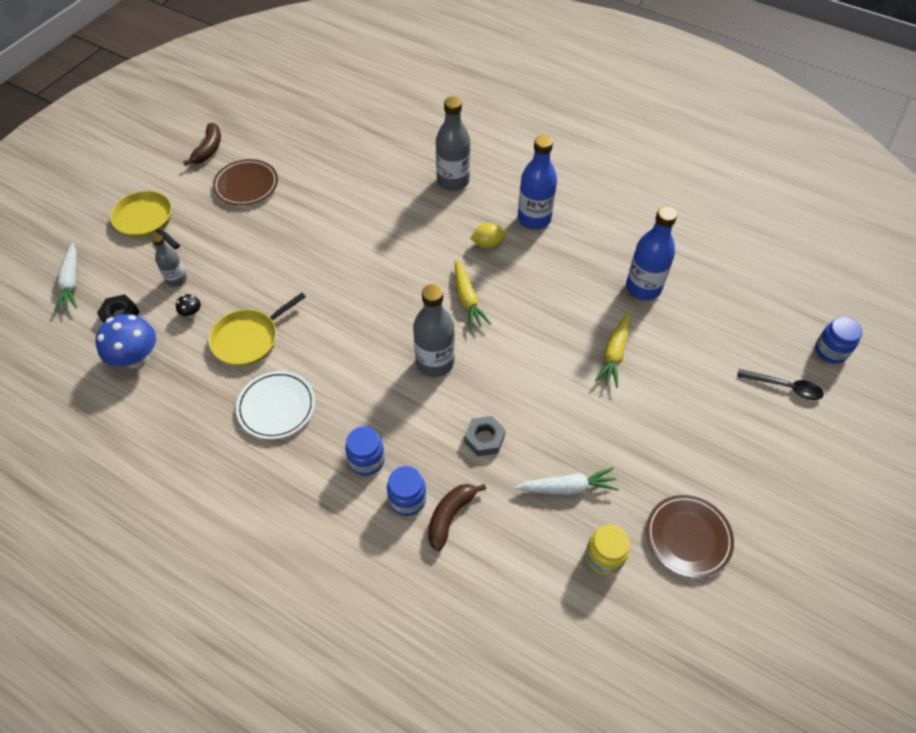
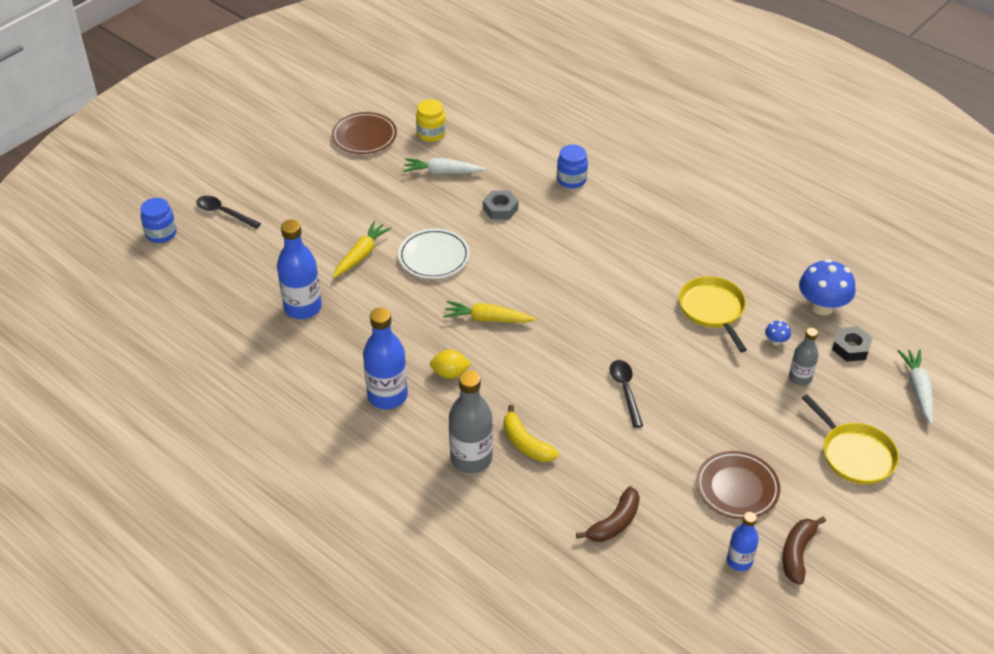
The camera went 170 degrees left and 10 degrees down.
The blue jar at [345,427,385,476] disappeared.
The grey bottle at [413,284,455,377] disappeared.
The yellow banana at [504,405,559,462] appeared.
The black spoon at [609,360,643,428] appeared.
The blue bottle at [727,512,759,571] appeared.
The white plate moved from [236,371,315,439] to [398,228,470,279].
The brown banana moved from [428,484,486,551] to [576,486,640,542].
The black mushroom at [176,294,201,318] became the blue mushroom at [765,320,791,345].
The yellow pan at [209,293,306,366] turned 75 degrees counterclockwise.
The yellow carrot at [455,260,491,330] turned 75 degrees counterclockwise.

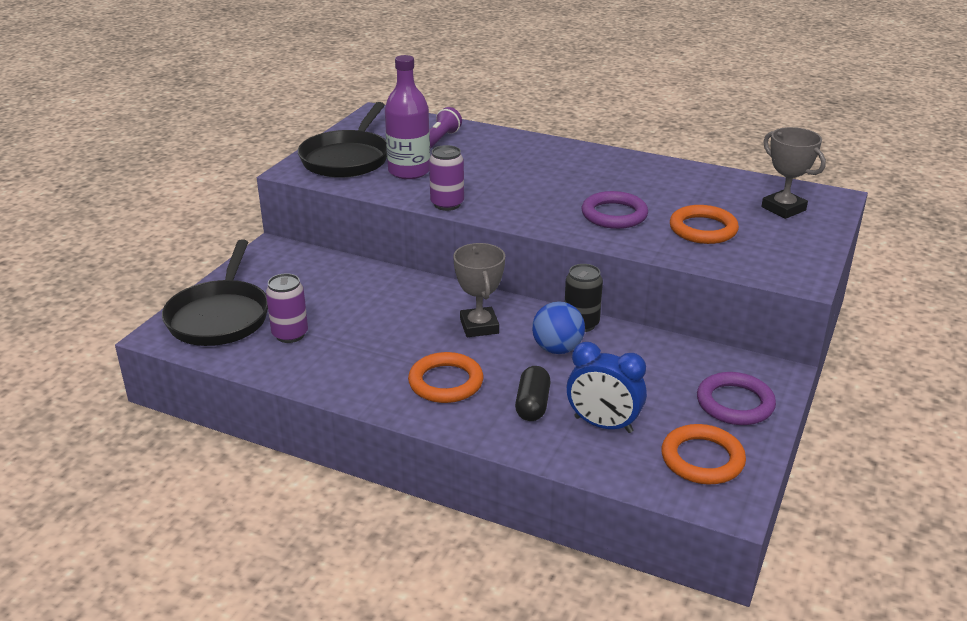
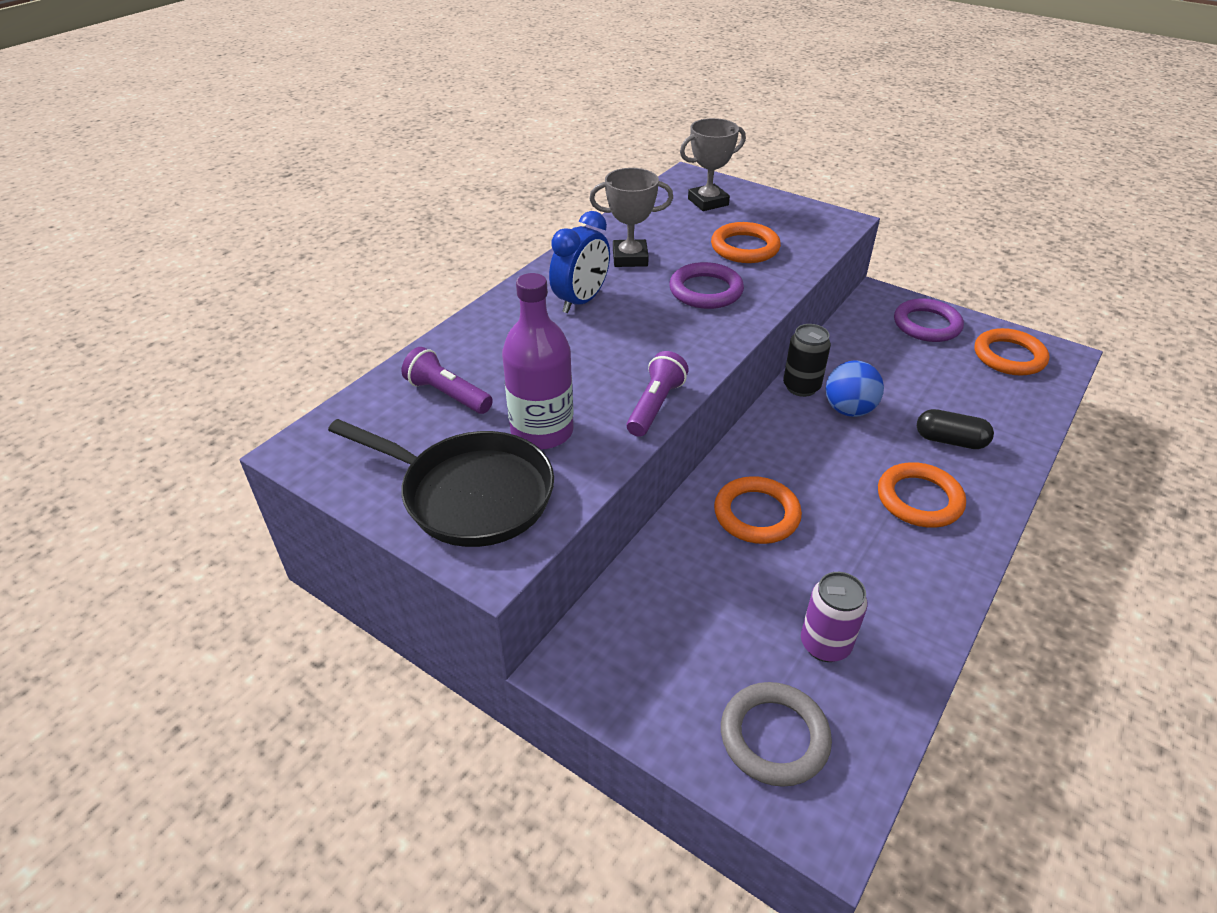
The camera went 80 degrees left and 10 degrees up.
The orange ring at [714,476,802,544] appeared.
The grey trophy moved from [453,243,505,337] to [589,168,673,267].
The blue clock moved from [566,342,647,433] to [549,211,610,313].
The black pan at [162,240,268,346] was replaced by the grey ring at [721,682,832,787].
The purple can at [429,145,464,211] was replaced by the purple flashlight at [626,351,689,437].

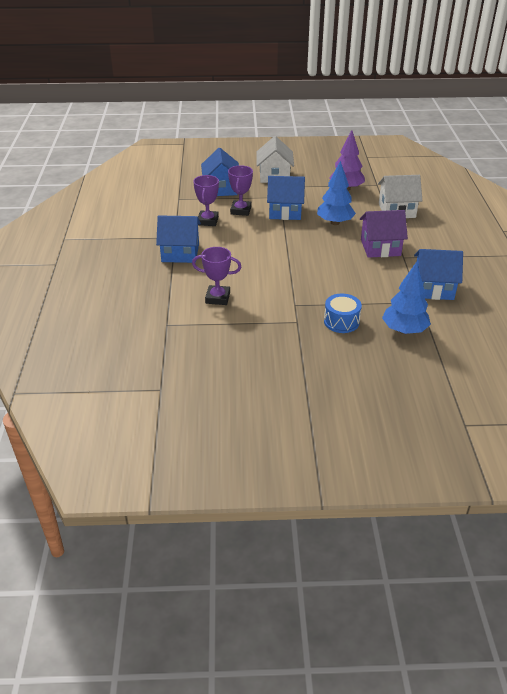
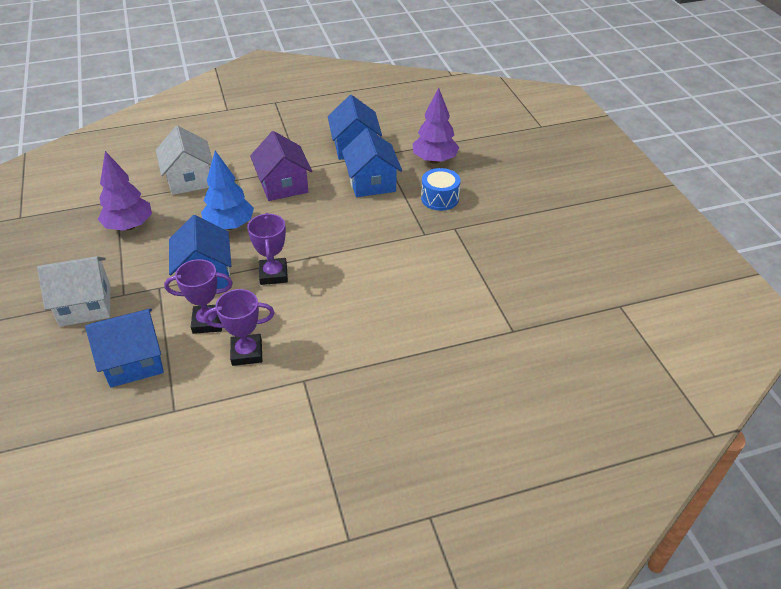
The camera went 105 degrees left and 5 degrees up.
The blue house moved from [156,215,201,263] to [342,128,402,197].
The purple trophy moved from [192,247,241,305] to [247,213,288,285].
The blue tree at [382,262,431,334] became the purple tree at [412,87,459,164].

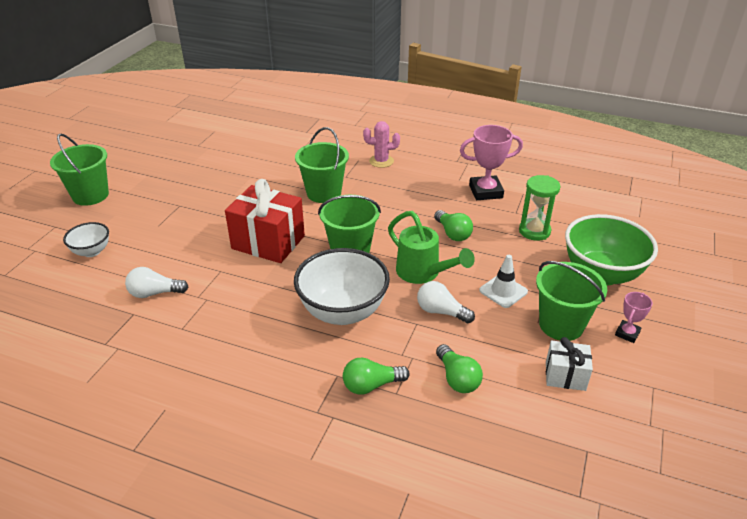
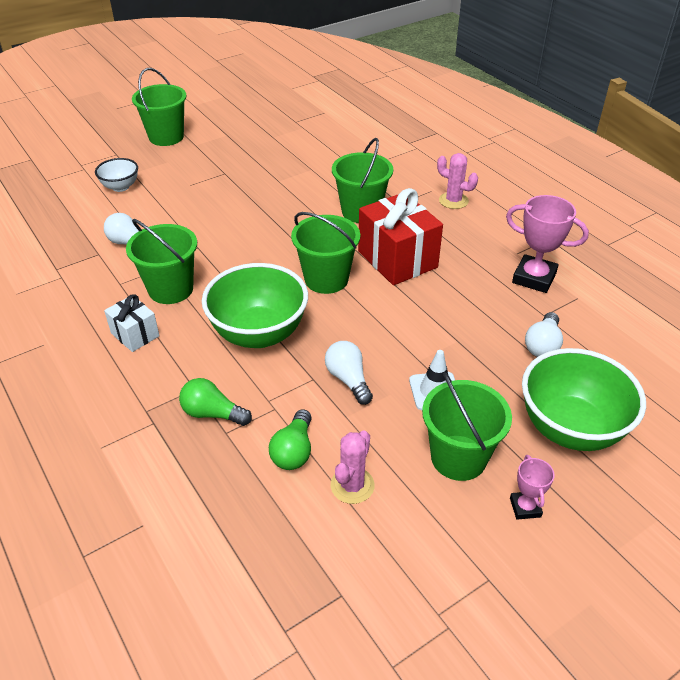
The camera went 35 degrees right and 5 degrees up.
The green watering can at [388,211,475,284] disappeared.
The green light bulb at [434,210,473,241] disappeared.
The green bucket at [126,219,197,304] appeared.
The pink cactus at [331,431,374,504] appeared.
The red gift moved from [225,179,305,263] to [358,188,443,285].
The white gift moved from [546,337,593,391] to [104,294,160,352].
The green hourglass at [519,175,561,241] was replaced by the white light bulb at [525,312,563,357].
The white bowl at [294,248,390,325] became the green bowl at [202,263,308,348].
The pink trophy at [615,292,653,343] turned 75 degrees counterclockwise.

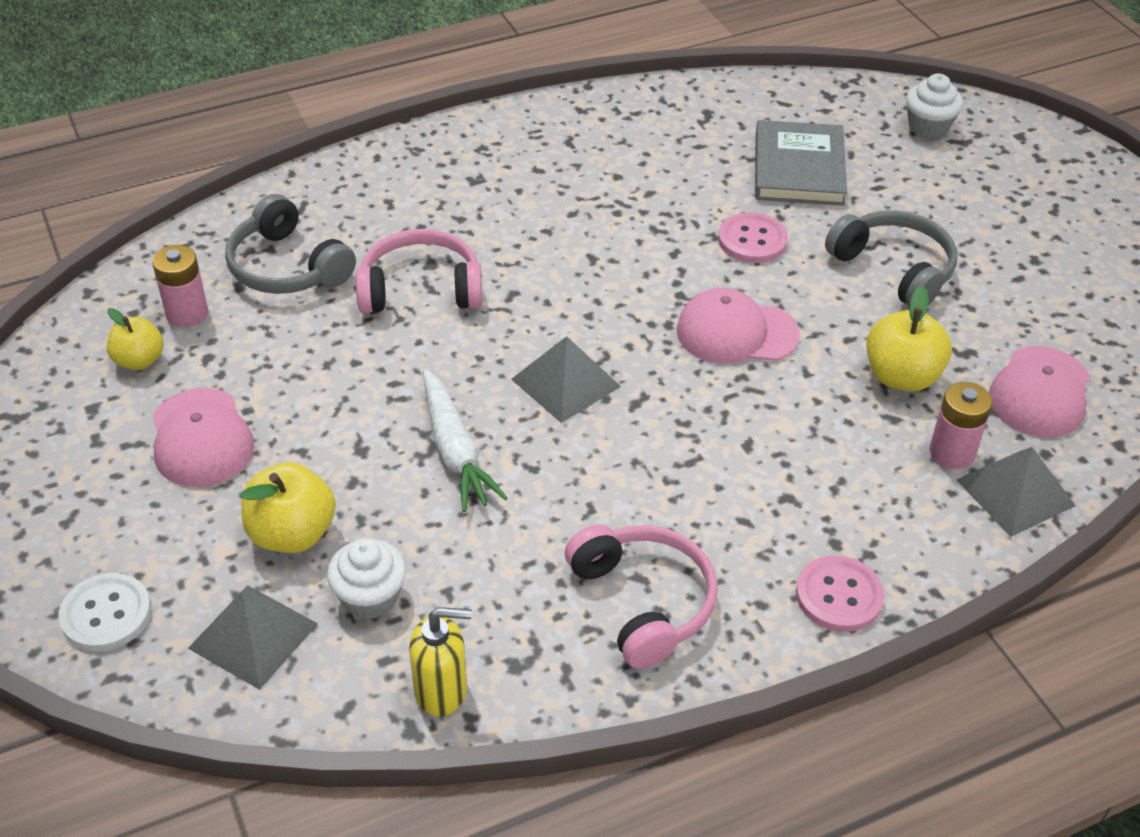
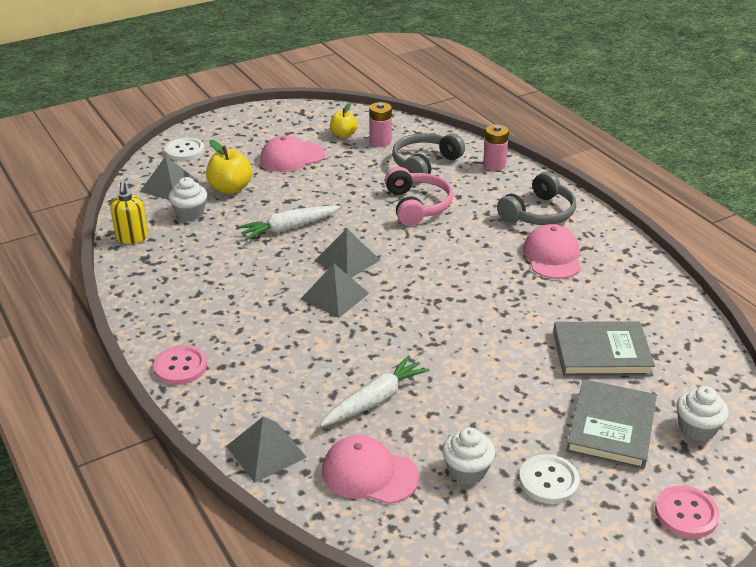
The camera went 85 degrees right and 10 degrees down.
The pink headphones at [565,525,718,669] disappeared.
The grey pyramid at [300,264,369,318] appeared.
The white cupcake at [442,427,495,485] appeared.
The white button at [519,454,580,504] appeared.
The grey book at [566,379,657,470] appeared.
The pink cap moved from [676,288,800,364] to [523,224,581,279].
The pink button moved from [718,212,788,263] to [655,485,720,538].
The grey headphones moved from [825,210,957,306] to [497,172,576,225].
The pink battery moved from [930,382,992,469] to [483,124,509,171].
The yellow apple at [866,286,952,391] was replaced by the white carrot at [320,355,430,427].

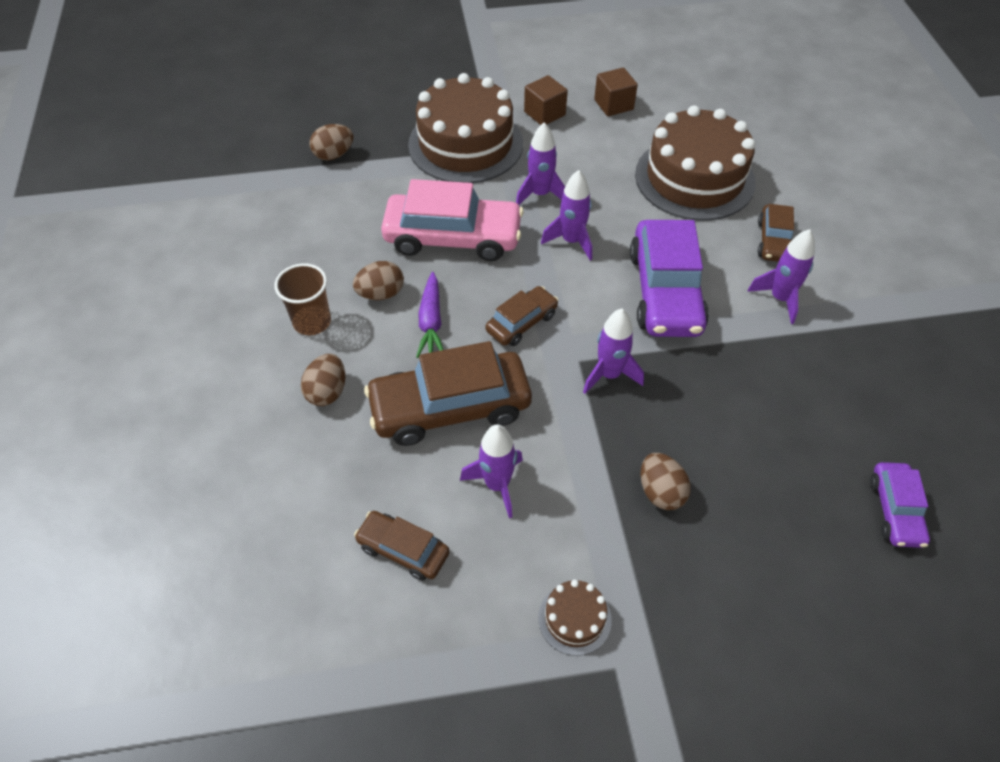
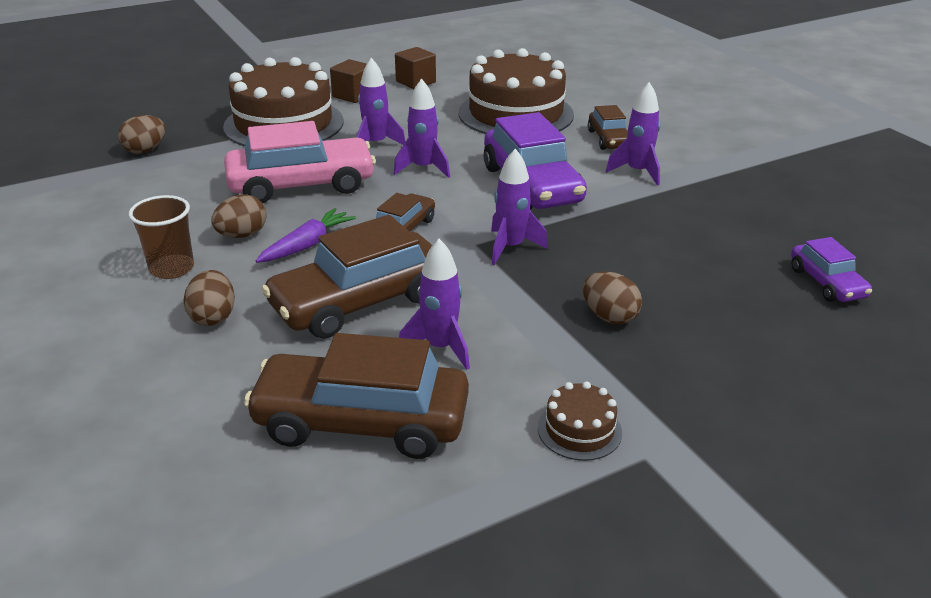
The camera went 20 degrees left and 20 degrees down.
The purple carrot at [416,272,443,358] turned 120 degrees counterclockwise.
The brown car at [354,511,450,581] changed to 1.89 times the size.

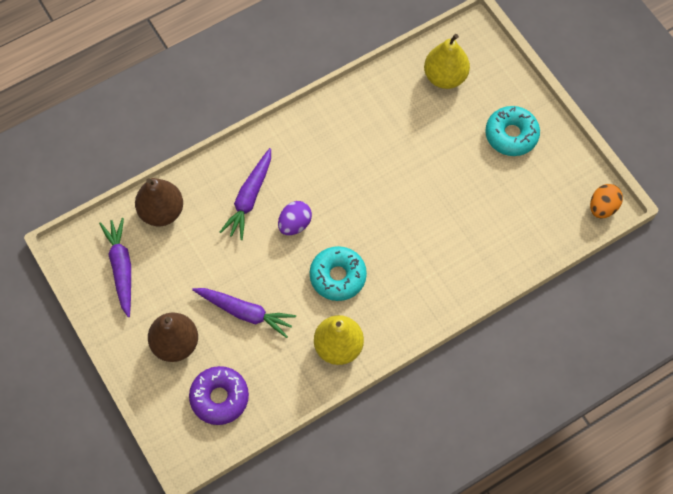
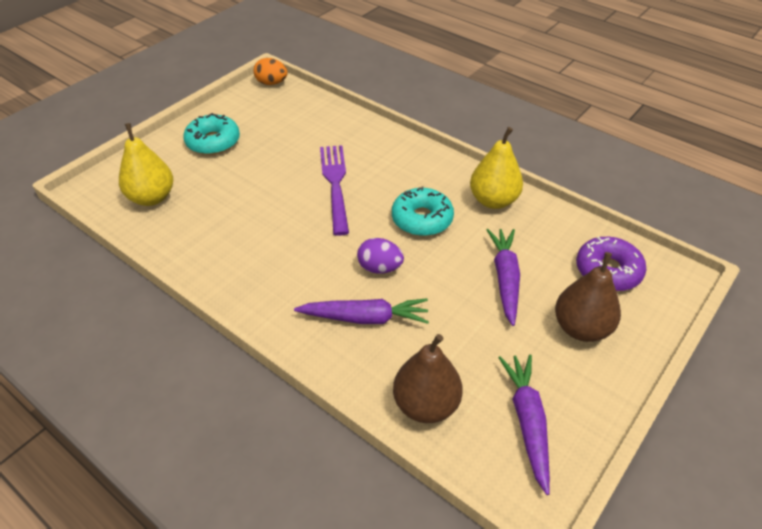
The camera went 110 degrees left and 20 degrees down.
The purple fork at [320,145,349,236] appeared.
The purple carrot at [99,218,131,317] turned 120 degrees clockwise.

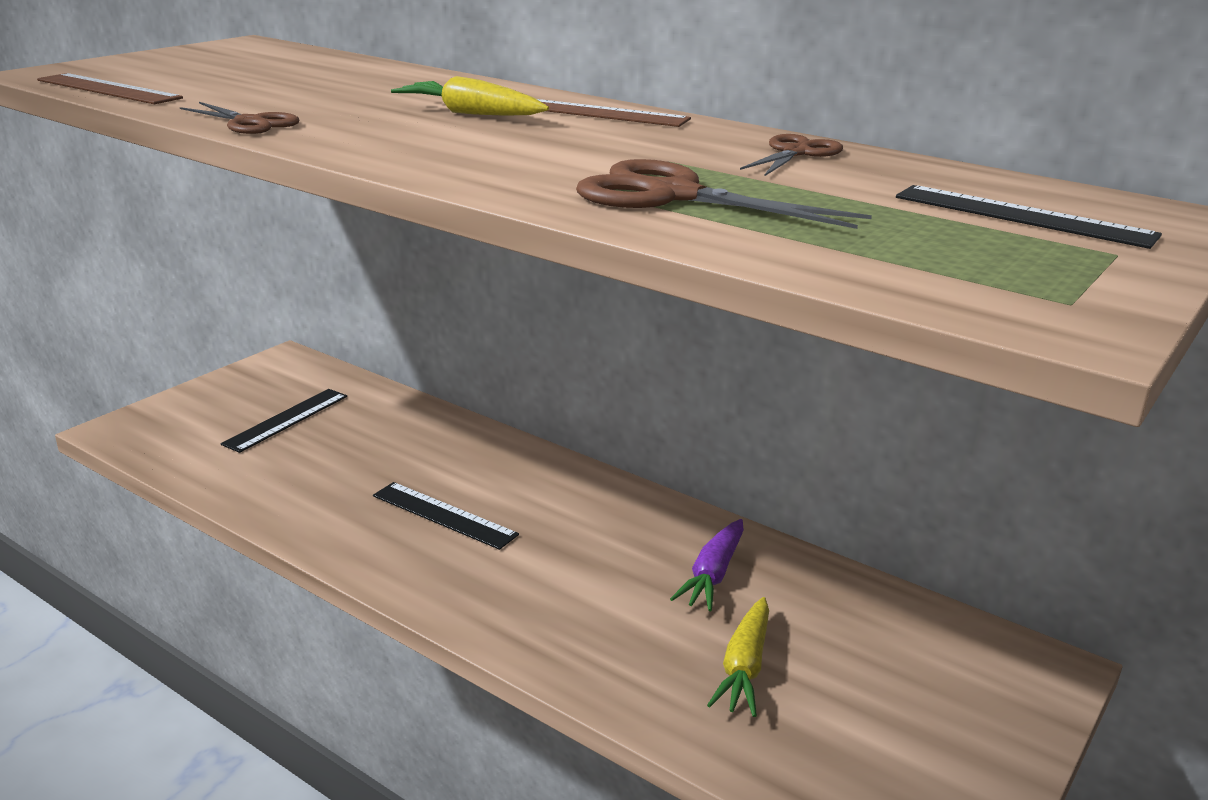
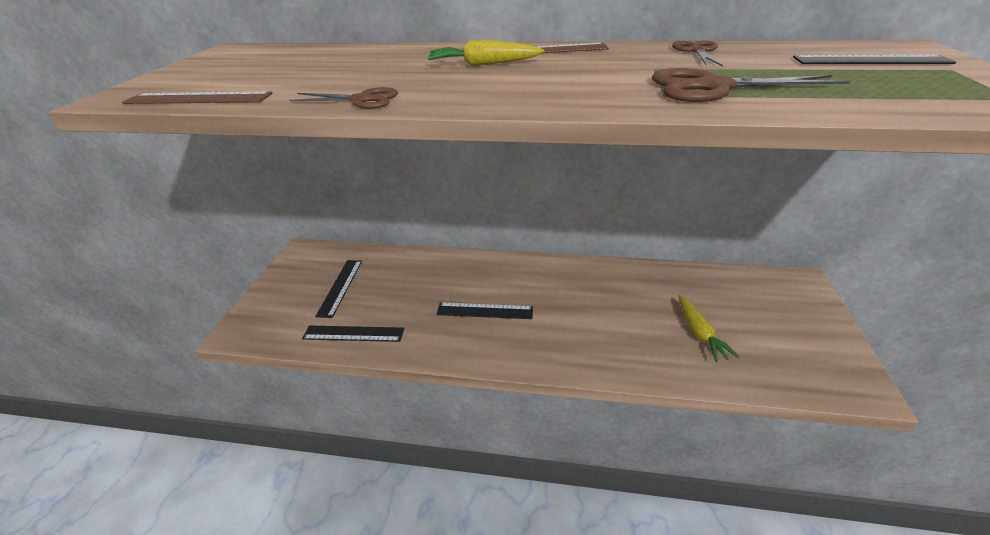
The camera went 25 degrees left and 10 degrees up.
The purple carrot at [670,519,744,611] disappeared.
The black ruler at [302,326,404,342] appeared.

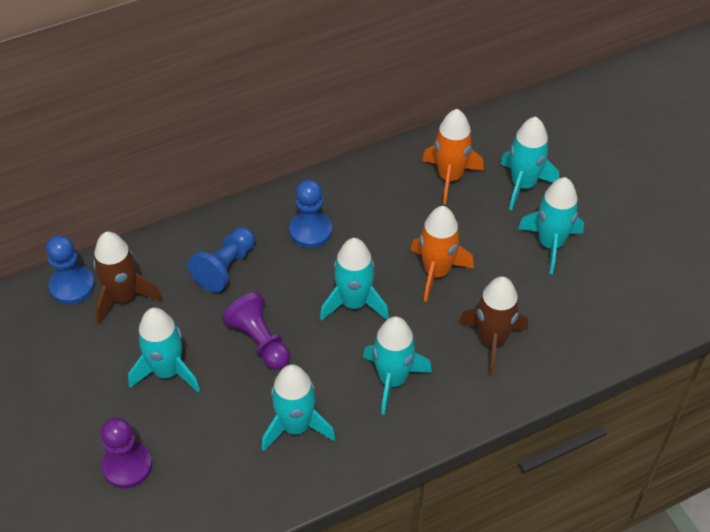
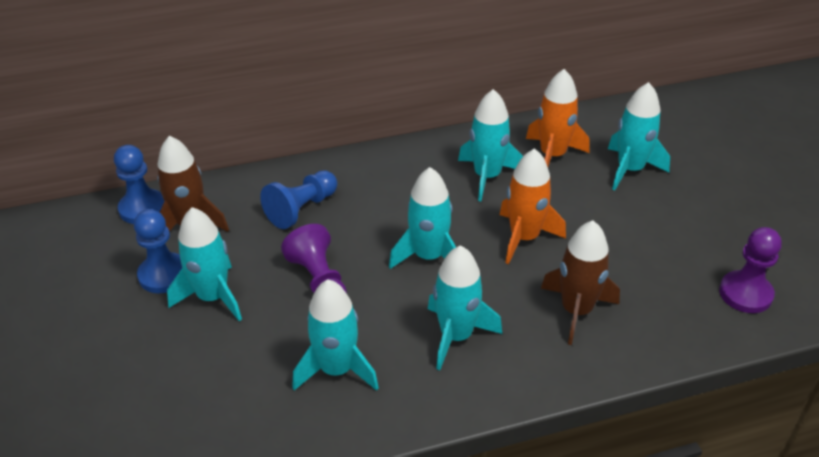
The camera went 10 degrees right and 10 degrees down.
The purple pawn moved from [101,417,152,489] to [719,227,782,313].
The blue pawn moved from [289,180,332,248] to [134,209,182,293].
The turquoise rocket moved from [518,177,584,274] to [458,89,523,201].

